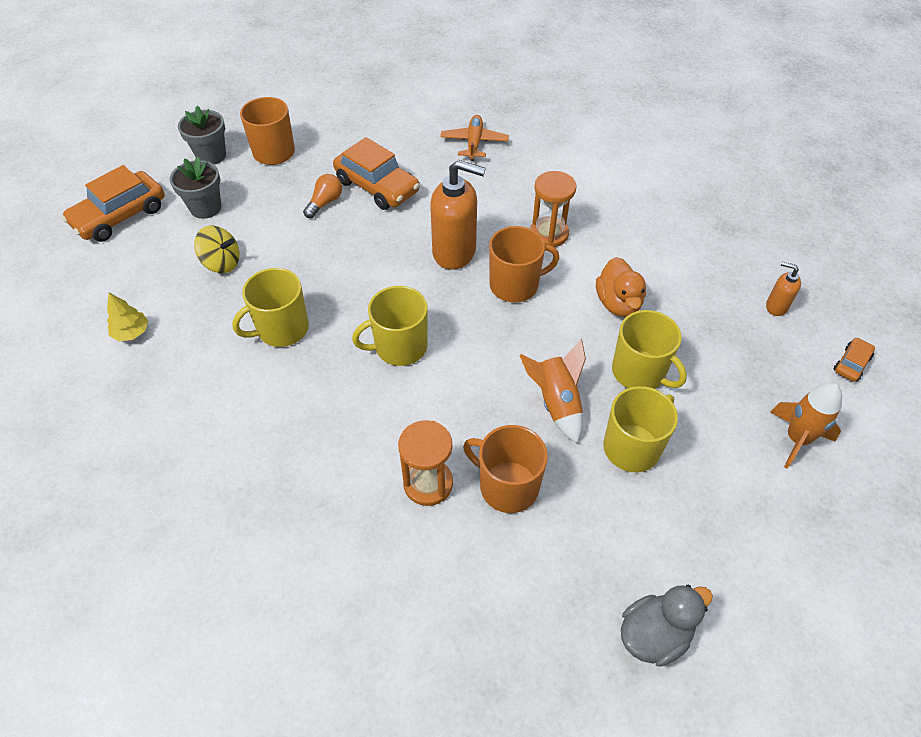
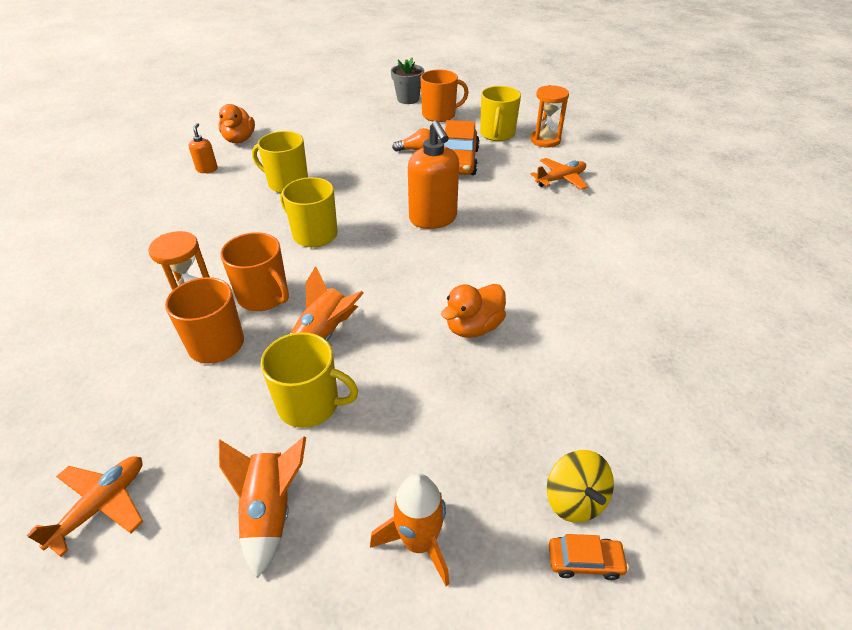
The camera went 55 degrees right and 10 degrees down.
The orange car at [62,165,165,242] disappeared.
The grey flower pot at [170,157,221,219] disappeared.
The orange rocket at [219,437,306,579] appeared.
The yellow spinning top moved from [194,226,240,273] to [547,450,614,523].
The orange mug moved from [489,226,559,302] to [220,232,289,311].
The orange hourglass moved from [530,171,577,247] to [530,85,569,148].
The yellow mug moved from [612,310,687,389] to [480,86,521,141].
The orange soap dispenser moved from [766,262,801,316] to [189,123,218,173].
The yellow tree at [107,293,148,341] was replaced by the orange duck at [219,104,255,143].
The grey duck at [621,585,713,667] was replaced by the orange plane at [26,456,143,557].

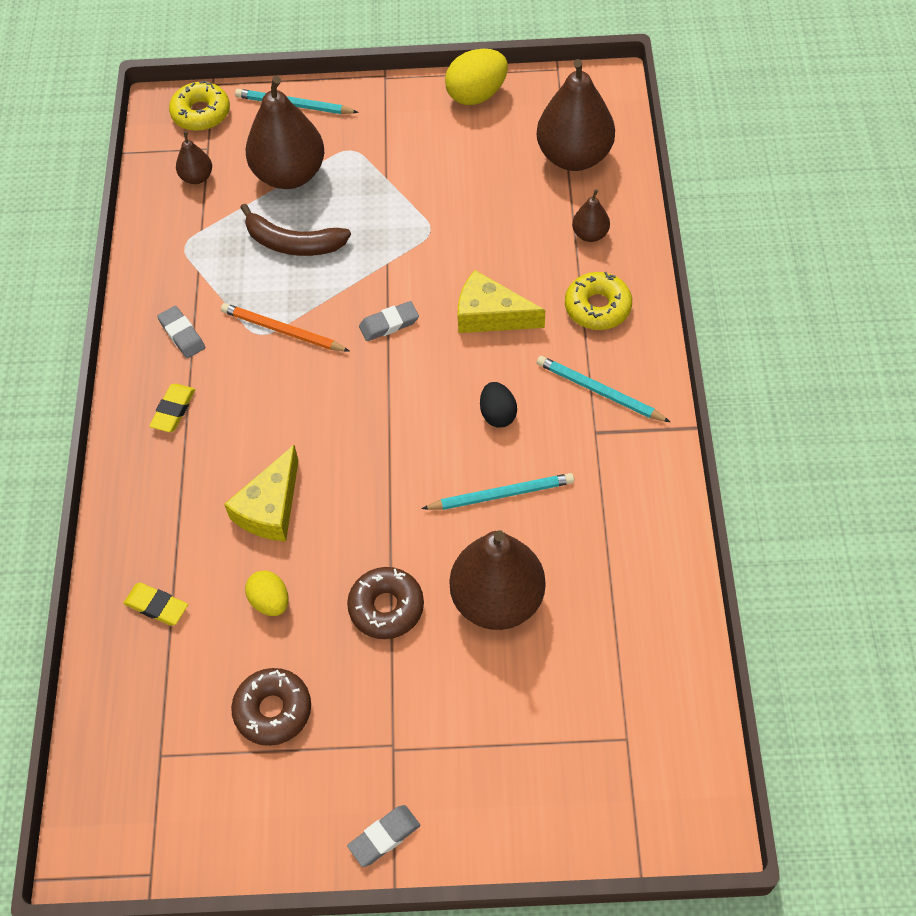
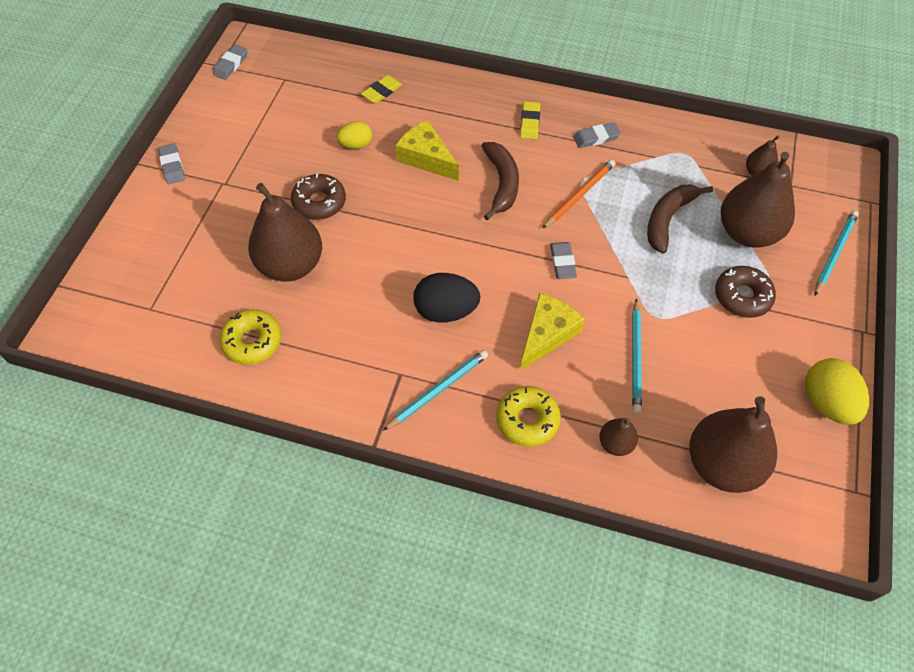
The camera went 105 degrees right and 0 degrees up.
The grey eraser at [213,44,248,80] appeared.
The brown banana at [482,142,519,220] appeared.
The yellow donut moved from [169,81,230,131] to [219,309,282,365].
The brown donut moved from [231,668,311,746] to [715,266,776,318].
The turquoise pencil moved from [421,473,574,510] to [632,298,642,413].
The yellow eraser at [149,384,195,432] turned 60 degrees clockwise.
The black egg at [480,382,517,428] changed to 1.62 times the size.

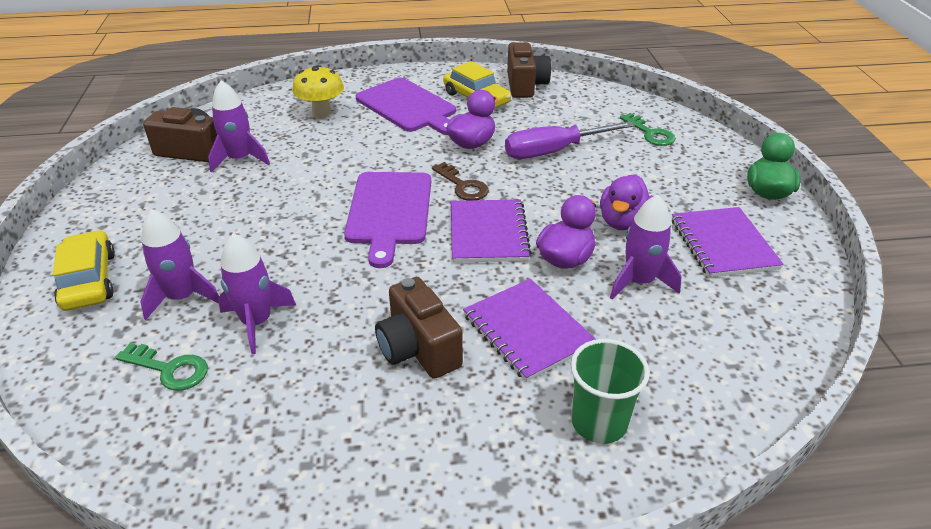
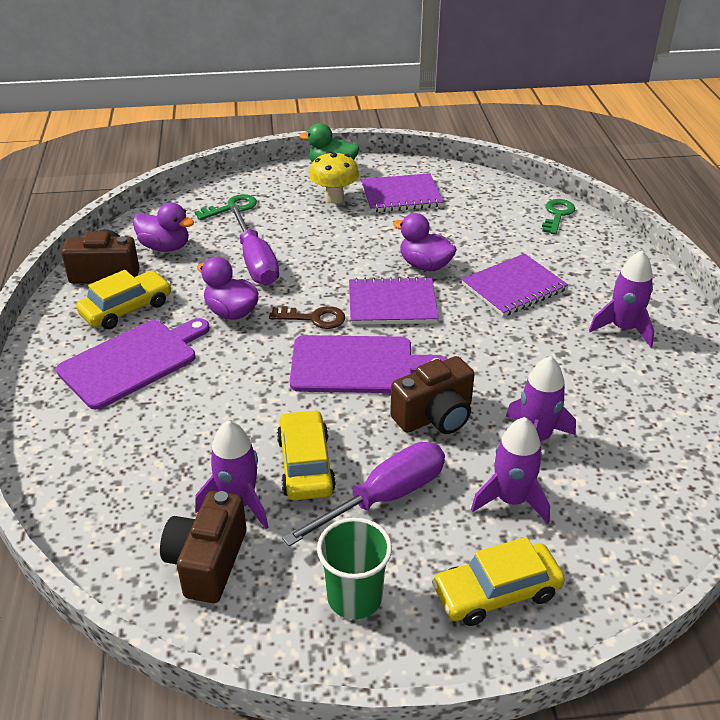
The camera went 90 degrees left and 0 degrees up.
The yellow car at [277,410,336,500] appeared.
The purple screwdriver at [282,442,445,546] appeared.
The green key moved from [115,343,208,391] to [542,199,575,235].
The yellow mushroom moved from [292,65,344,119] to [309,151,359,204].
The brown camera moved from [375,277,463,379] to [390,356,475,434].
The green cup moved from [570,339,650,444] to [317,517,392,619].
The purple duck moved from [600,174,653,230] to [133,203,194,252].
The purple rocket moved from [610,194,682,299] to [589,250,654,347].
The brown key at [432,162,489,200] turned 45 degrees clockwise.

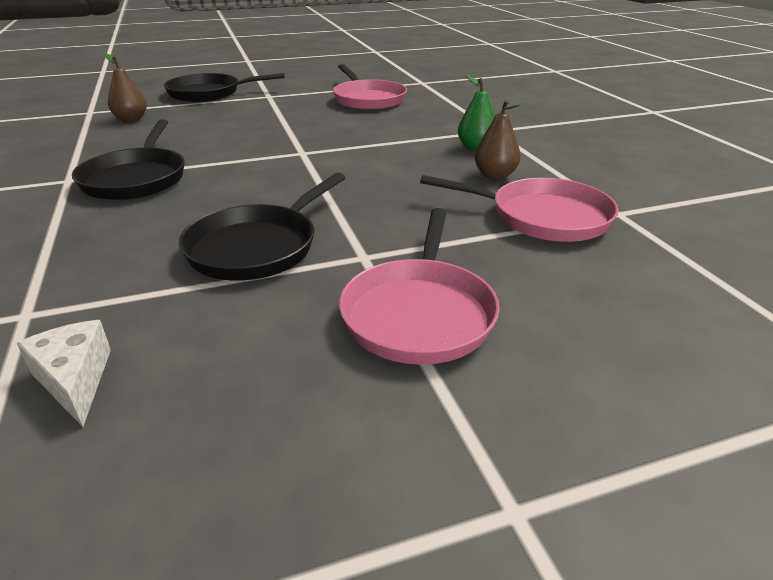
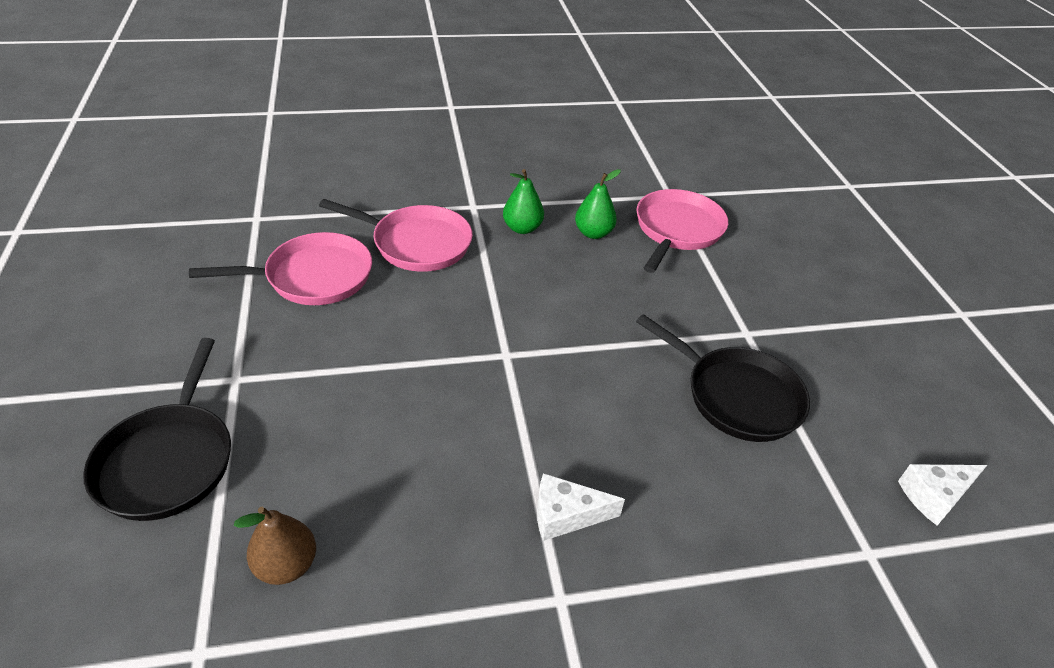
The camera went 85 degrees left and 10 degrees up.
The pink pan moved from [339,208,500,365] to [319,199,473,272].
The black pan at [72,120,185,200] was replaced by the white cheese at [537,473,625,541].
The brown pear at [474,100,521,179] became the green pear at [575,169,621,239].

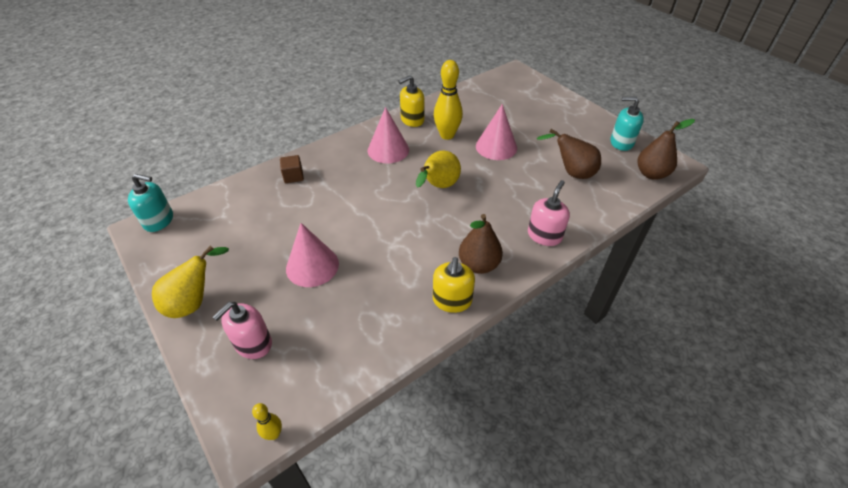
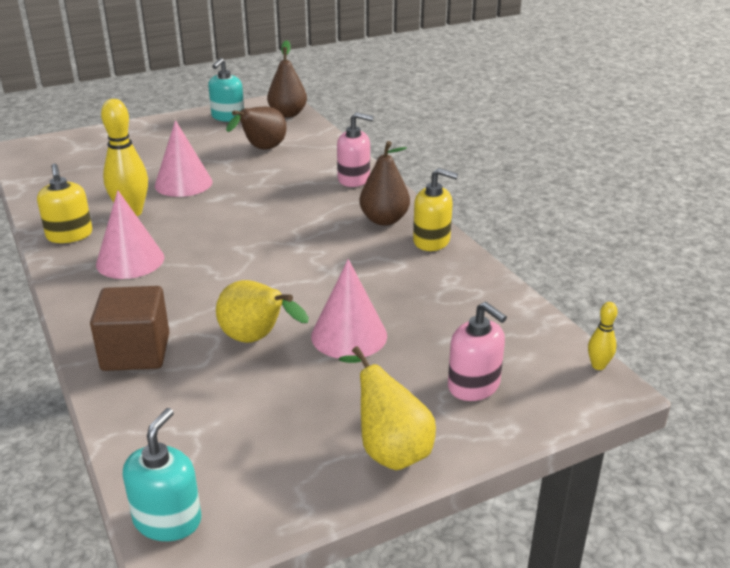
The camera went 80 degrees left and 15 degrees down.
The yellow pear moved from [416,151,461,188] to [216,280,309,343].
The pink soap dispenser at [528,180,570,246] turned 150 degrees clockwise.
The brown cube at [280,155,304,183] changed to 1.80 times the size.

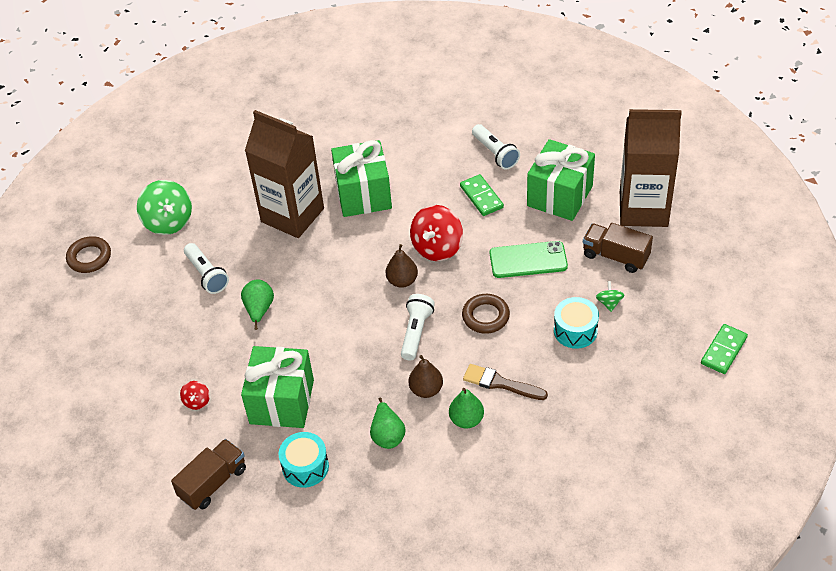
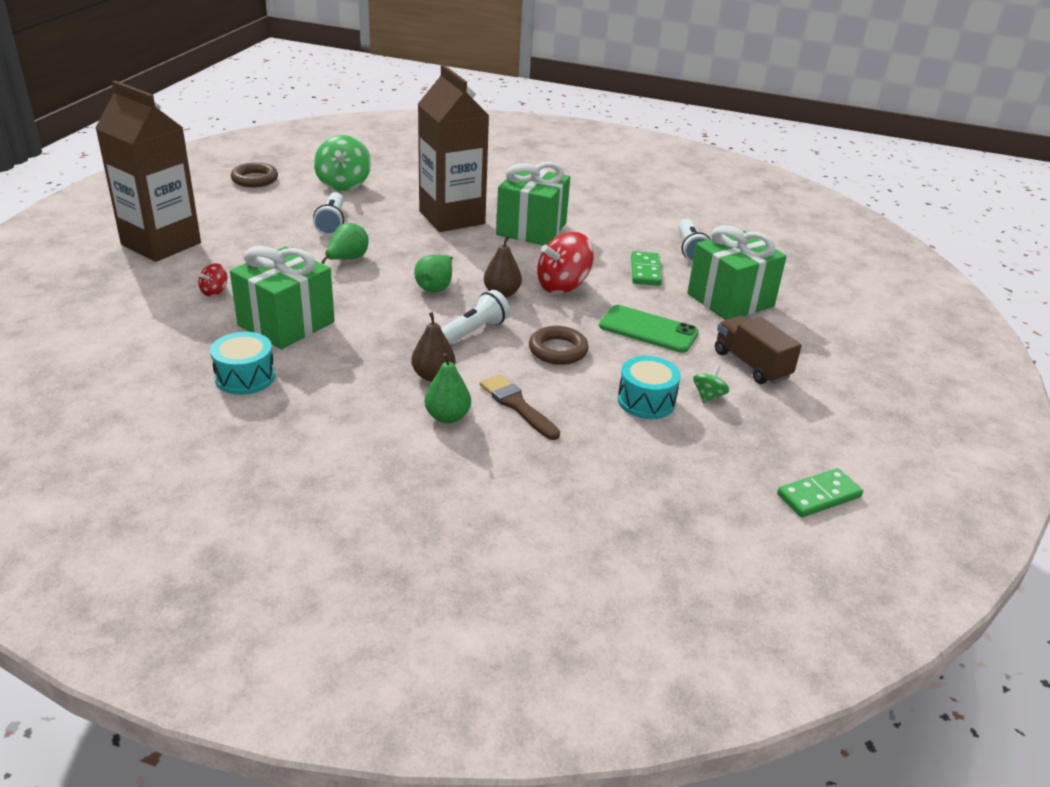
The camera went 25 degrees right and 15 degrees down.
The brown truck at [171,439,246,510] disappeared.
The green pear moved from [370,398,406,449] to [414,255,453,292].
The brown carton moved from [620,109,682,227] to [95,81,201,262].

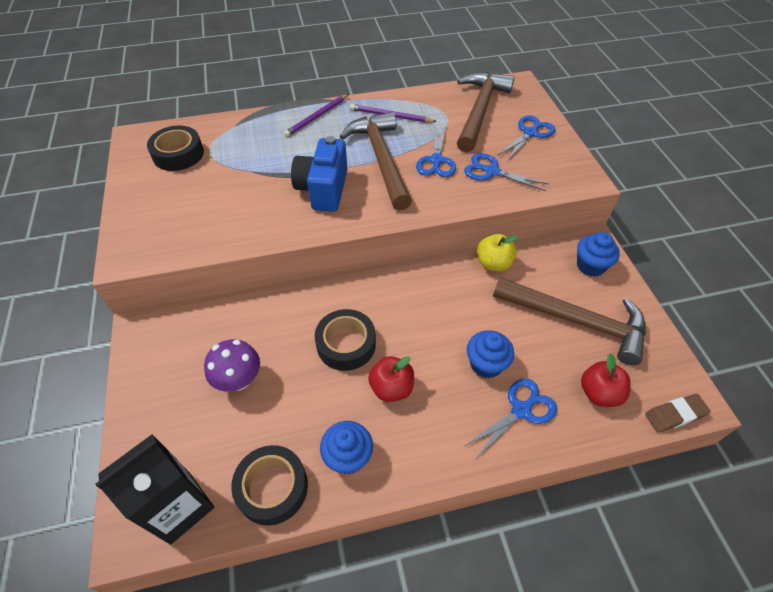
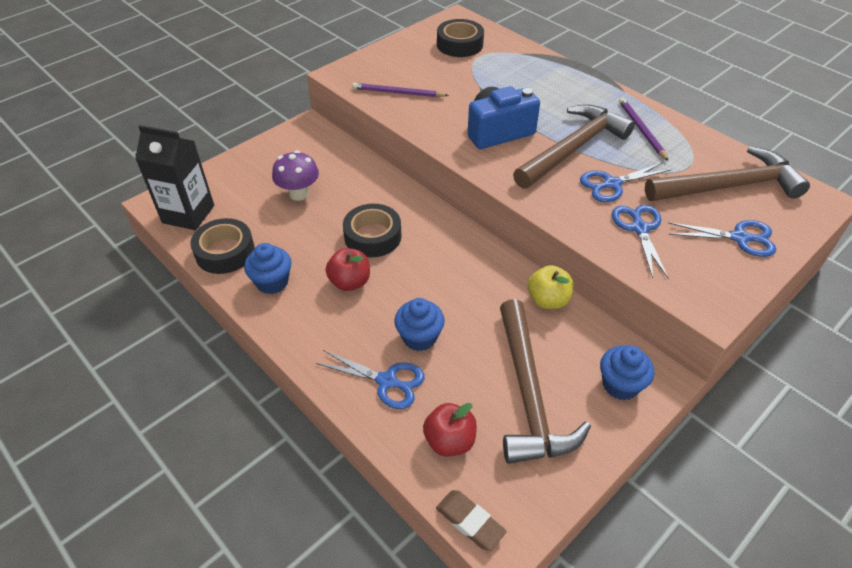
The camera went 60 degrees right and 5 degrees down.
The purple pencil moved from [284,94,349,137] to [352,83,449,97].

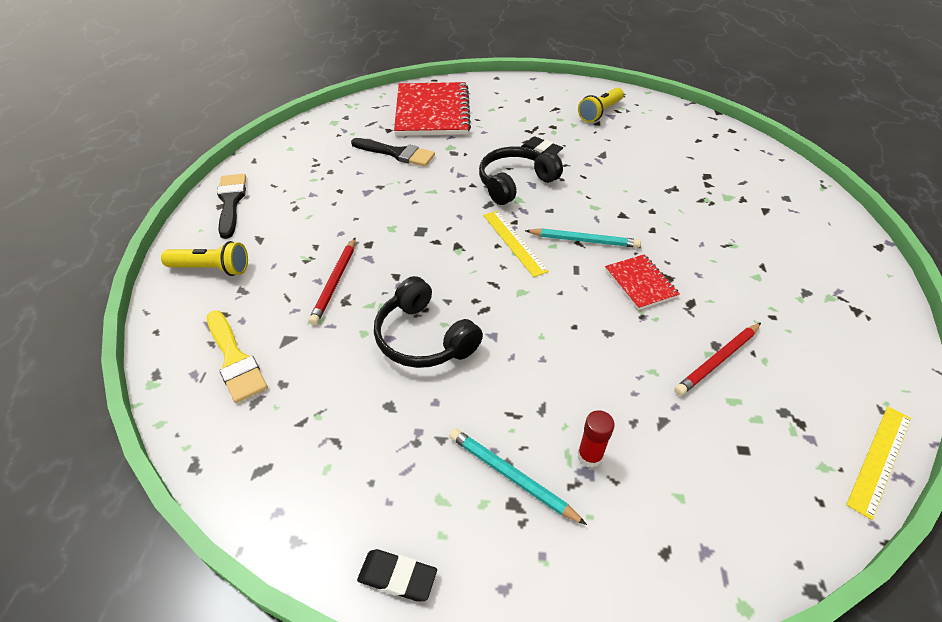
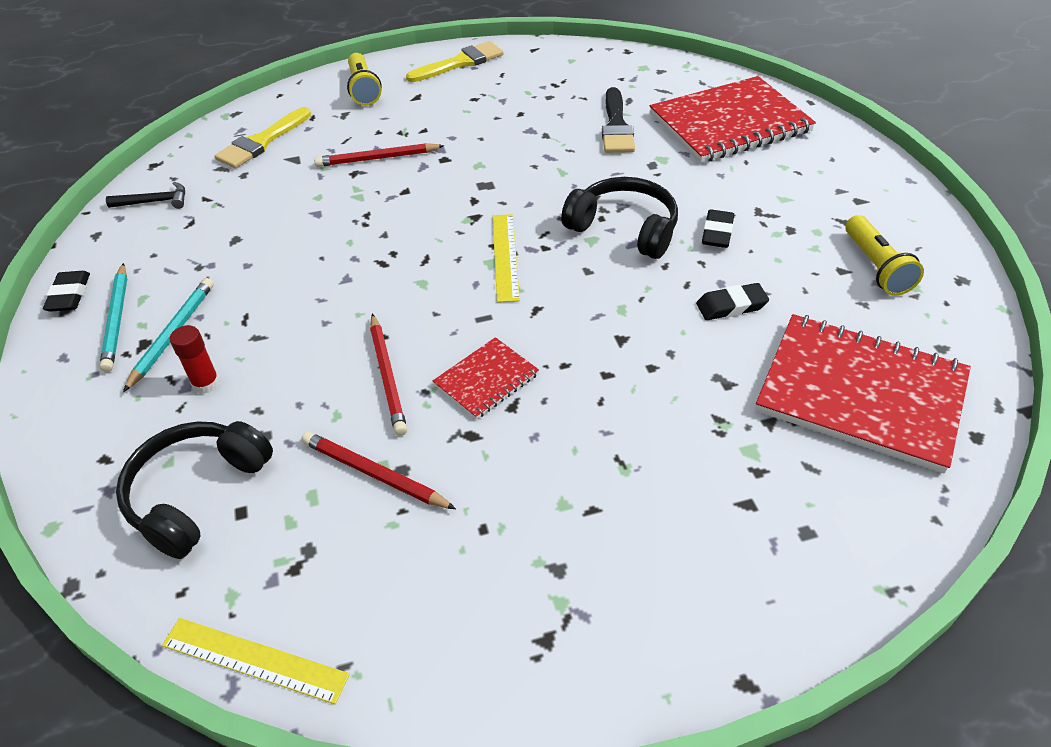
The camera went 70 degrees right and 0 degrees up.
The black hammer at [106,182,185,209] appeared.
The red pencil at [370,314,407,436] appeared.
The black eraser at [696,283,769,320] appeared.
The red notebook at [756,314,971,473] appeared.
The black headphones moved from [374,276,483,368] to [116,421,273,559].
The turquoise pencil moved from [525,228,641,248] to [99,263,127,372].
The black brush at [217,174,246,239] became the yellow brush at [406,41,503,82].
The yellow ruler at [483,211,549,277] turned 45 degrees counterclockwise.
The yellow flashlight at [578,88,624,123] turned 120 degrees counterclockwise.

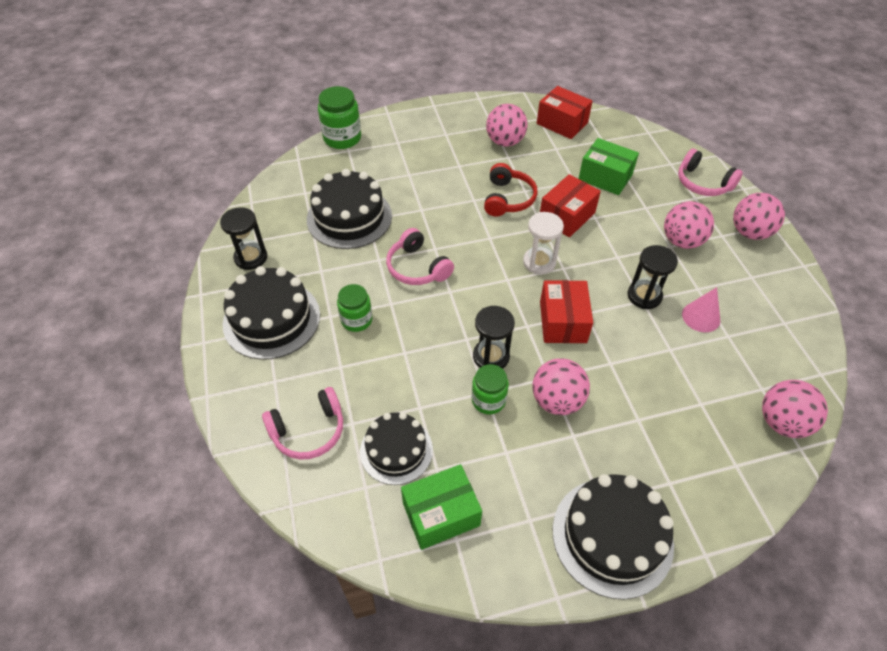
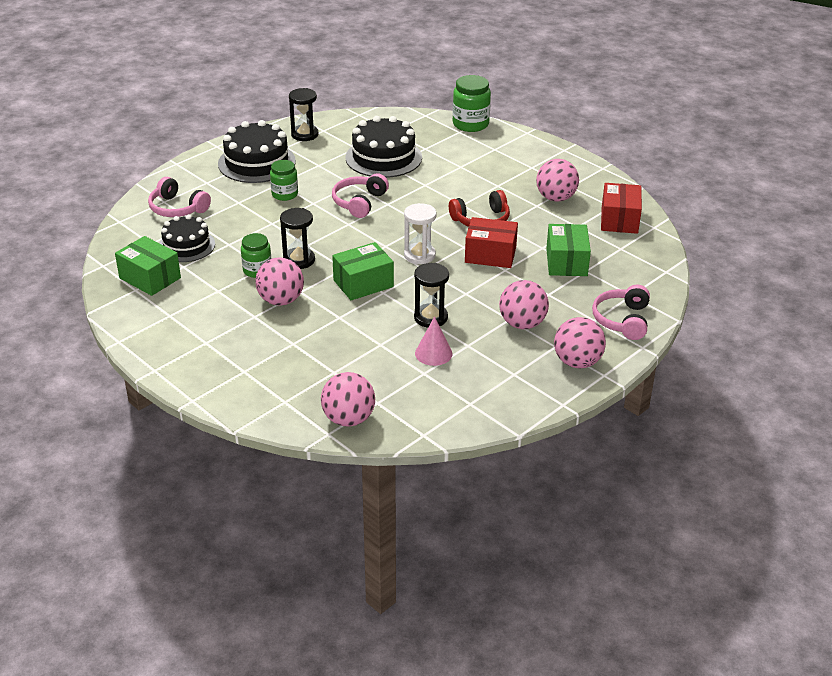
The camera went 60 degrees right and 15 degrees down.
The black cake at [553,474,674,599] disappeared.
The red box at [540,280,593,343] became the green box at [332,242,394,300].

